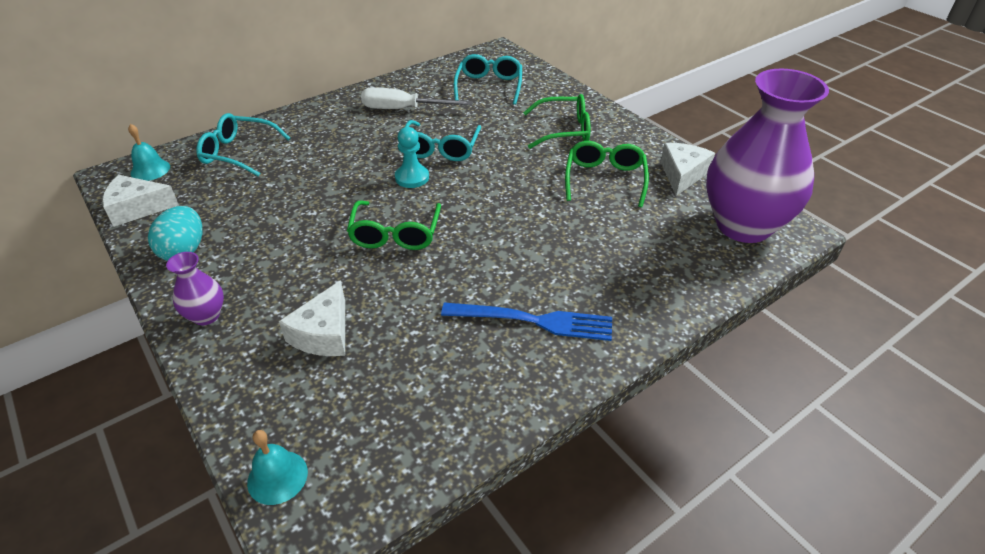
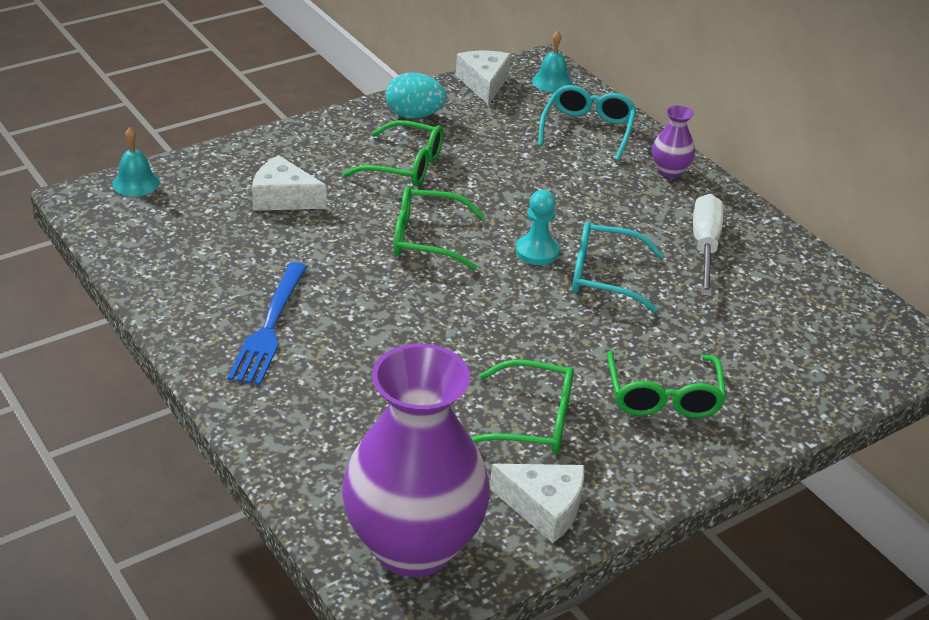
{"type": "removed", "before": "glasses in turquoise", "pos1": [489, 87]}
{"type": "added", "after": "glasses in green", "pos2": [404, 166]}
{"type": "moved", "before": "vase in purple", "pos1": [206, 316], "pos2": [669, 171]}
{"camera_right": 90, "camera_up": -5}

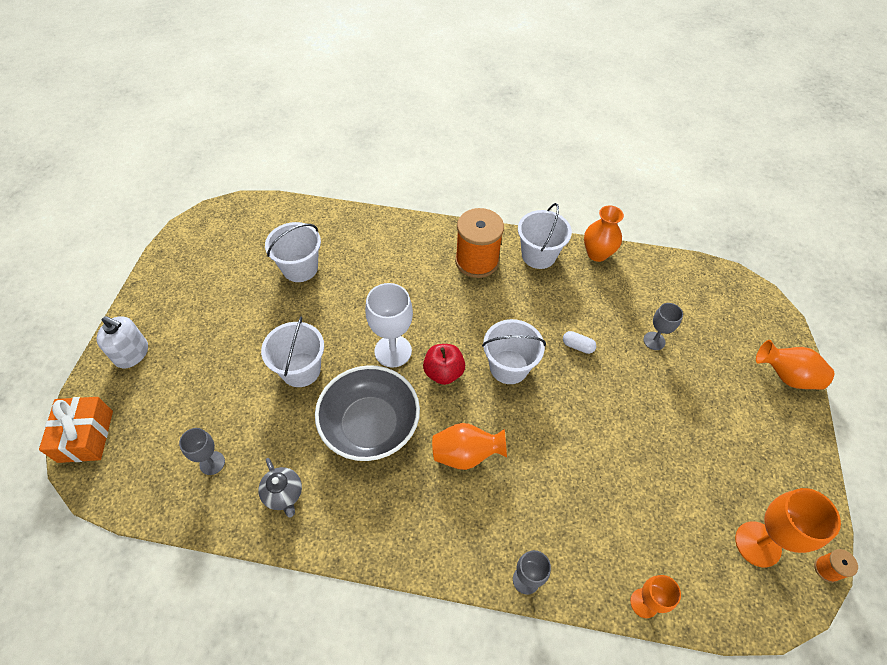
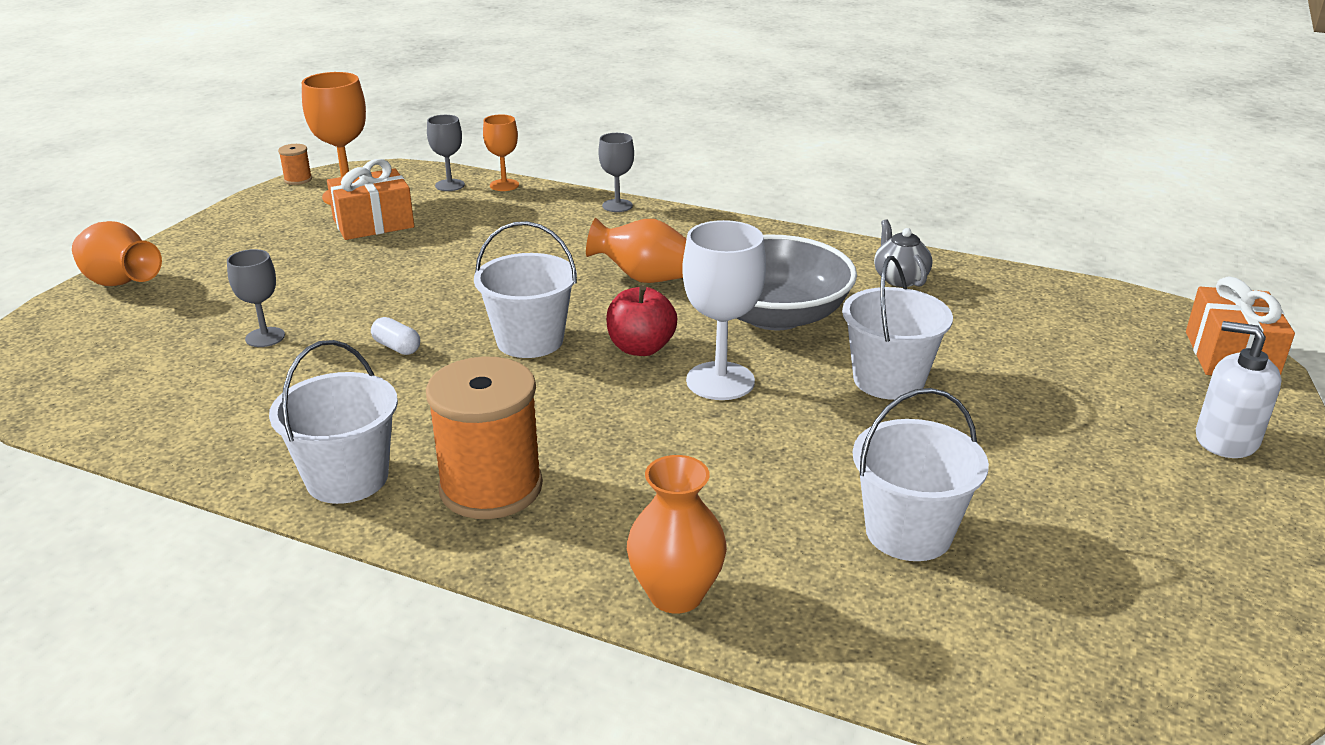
{"type": "added", "after": "gift in orange", "pos2": [373, 223]}
{"type": "moved", "before": "goblet in grey", "pos1": [212, 463], "pos2": [449, 185]}
{"type": "moved", "before": "vase in orange", "pos1": [597, 253], "pos2": [676, 594]}
{"camera_right": -165, "camera_up": -25}

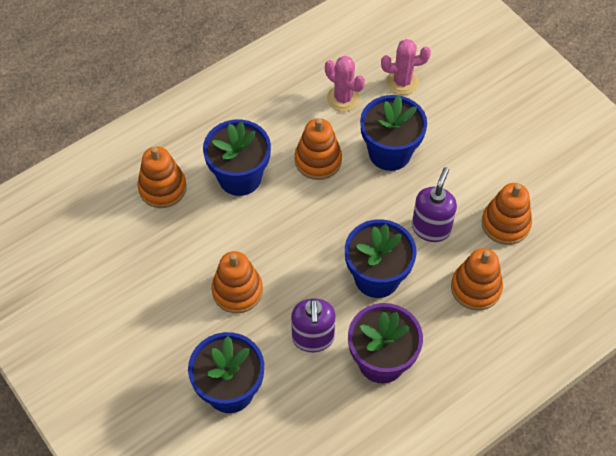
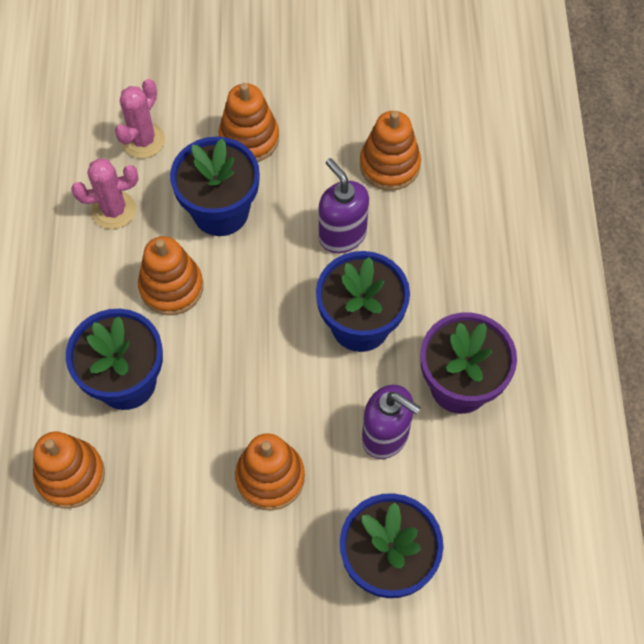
{"type": "moved", "before": "stacking toy in orange", "pos1": [476, 288], "pos2": [249, 138]}
{"camera_right": -55, "camera_up": 5}

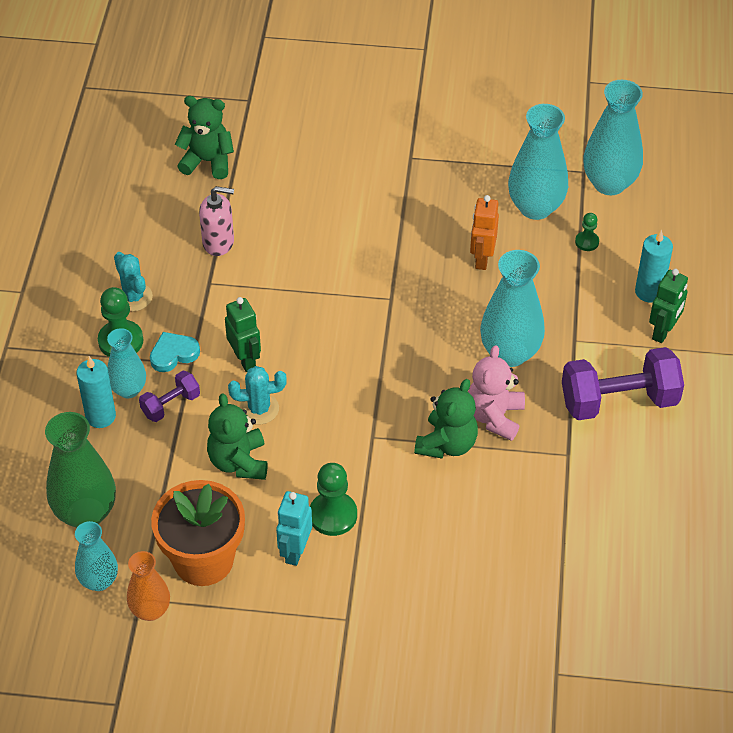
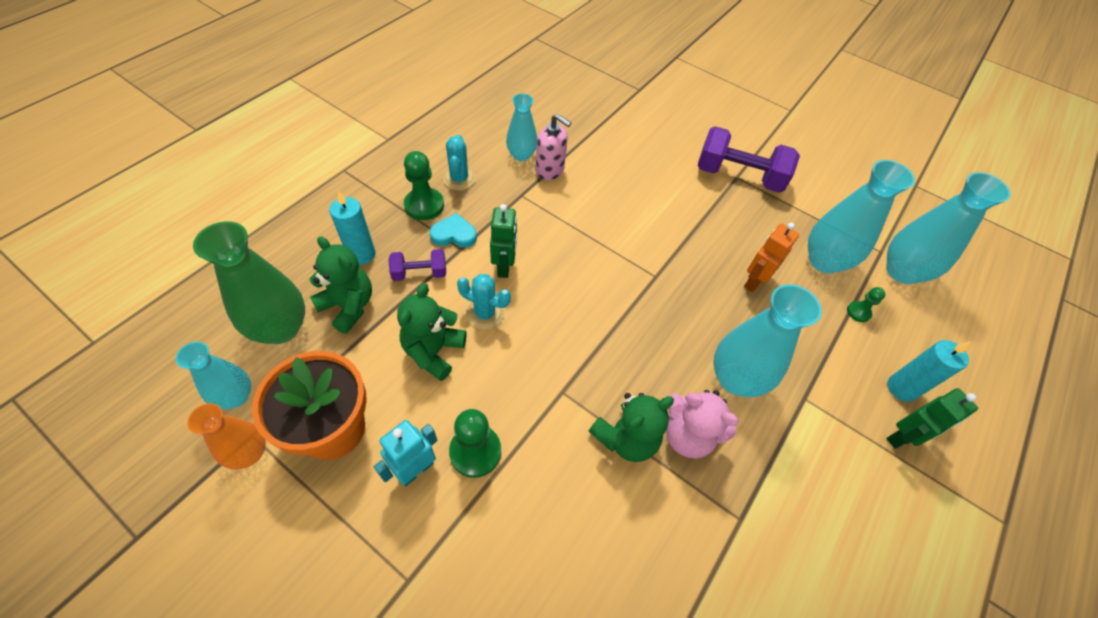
{"type": "moved", "before": "vase in turquoise", "pos1": [128, 389], "pos2": [521, 155]}
{"type": "moved", "before": "teddy bear in green", "pos1": [207, 161], "pos2": [348, 306]}
{"type": "moved", "before": "dumbbell in purple", "pos1": [619, 401], "pos2": [738, 176]}
{"type": "turned", "before": "teddy bear in pink", "pos1": [494, 416], "pos2": [687, 435], "turn": -105}
{"camera_right": 25, "camera_up": 5}

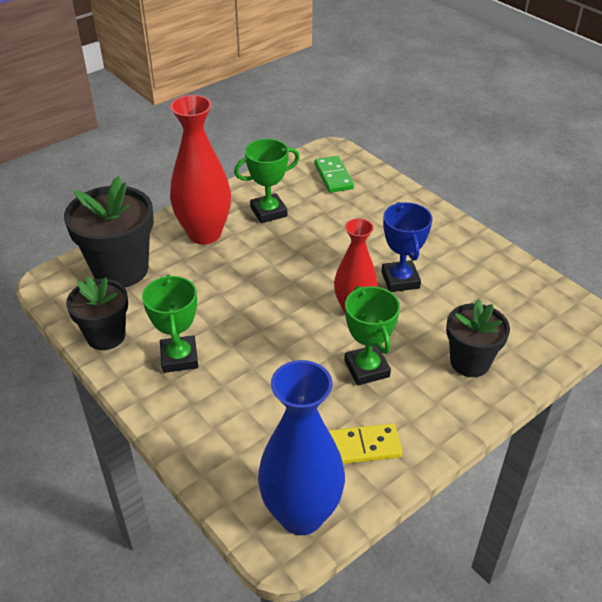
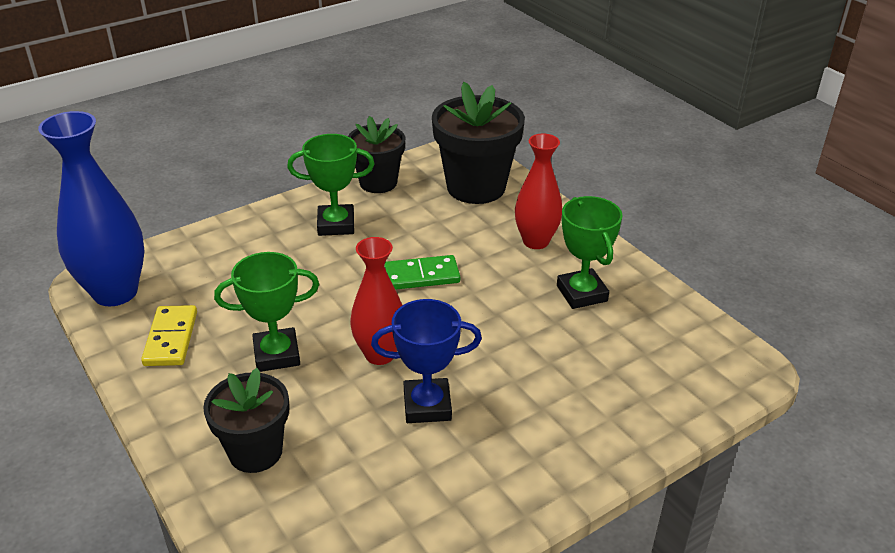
{"type": "moved", "before": "domino in green", "pos1": [333, 176], "pos2": [421, 276]}
{"type": "resized", "before": "vase in red", "pos1": [204, 234], "pos2": [536, 241], "scale": 0.65}
{"camera_right": 95, "camera_up": -5}

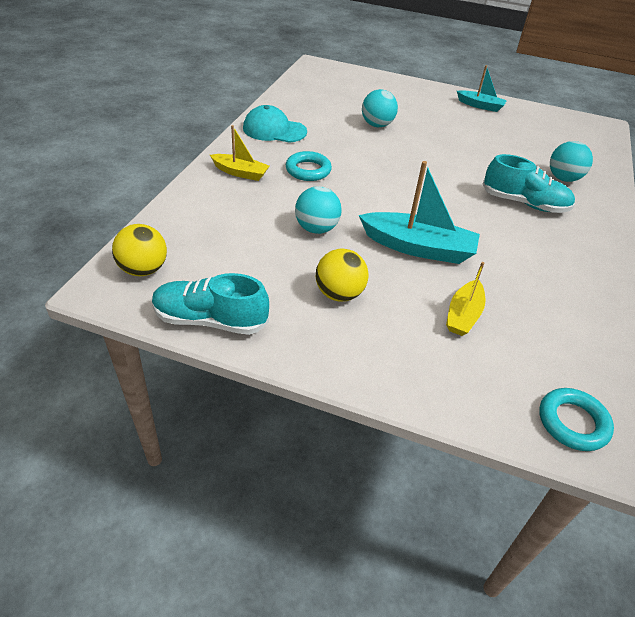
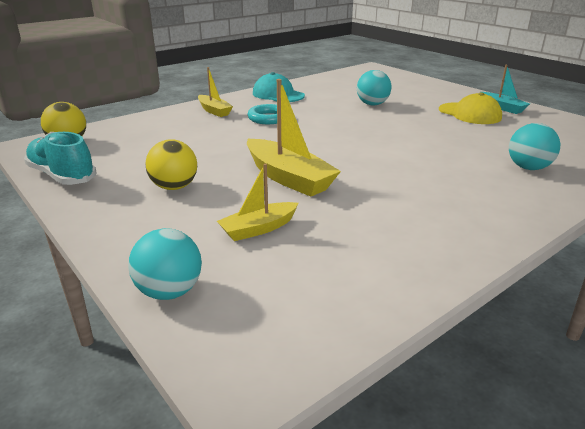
{"type": "removed", "before": "shoe in turquoise", "pos1": [524, 203]}
{"type": "removed", "before": "ring in turquoise", "pos1": [572, 422]}
{"type": "added", "after": "cap in yellow", "pos2": [469, 114]}
{"type": "moved", "before": "ball in turquoise", "pos1": [316, 228], "pos2": [170, 291]}
{"type": "recoloured", "before": "boat in turquoise", "after": "boat in yellow", "pos1": [418, 247], "pos2": [288, 178]}
{"camera_right": 35, "camera_up": -15}

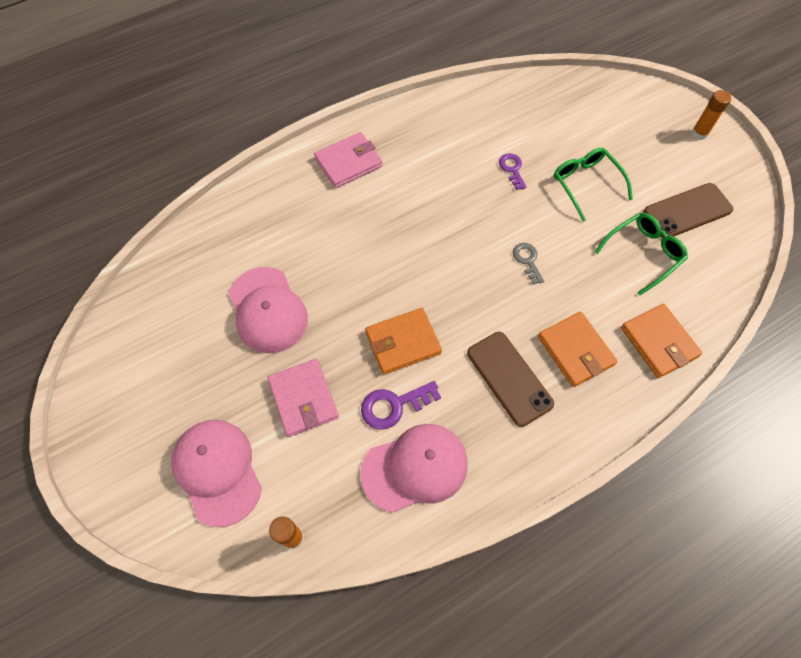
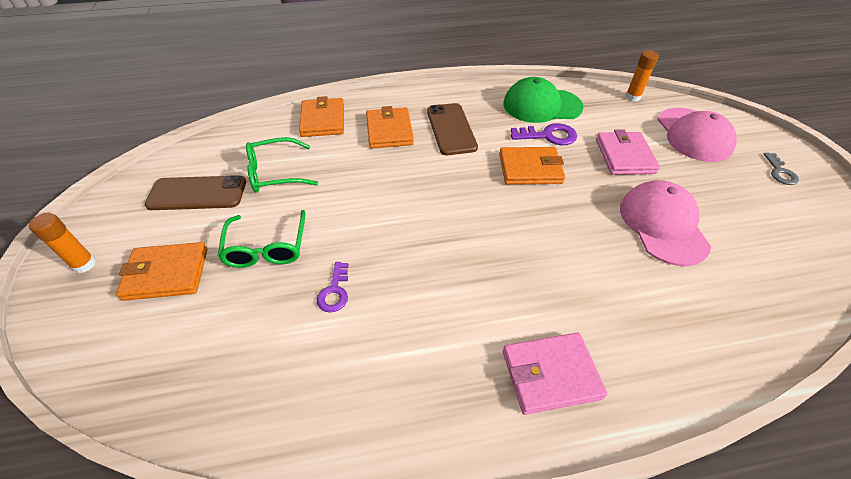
{"type": "added", "after": "wallet in orange", "pos2": [166, 273]}
{"type": "moved", "before": "key in grey", "pos1": [527, 260], "pos2": [780, 172]}
{"type": "recoloured", "before": "cap in pink", "after": "cap in green", "pos1": [415, 468], "pos2": [541, 105]}
{"camera_right": -160, "camera_up": -15}

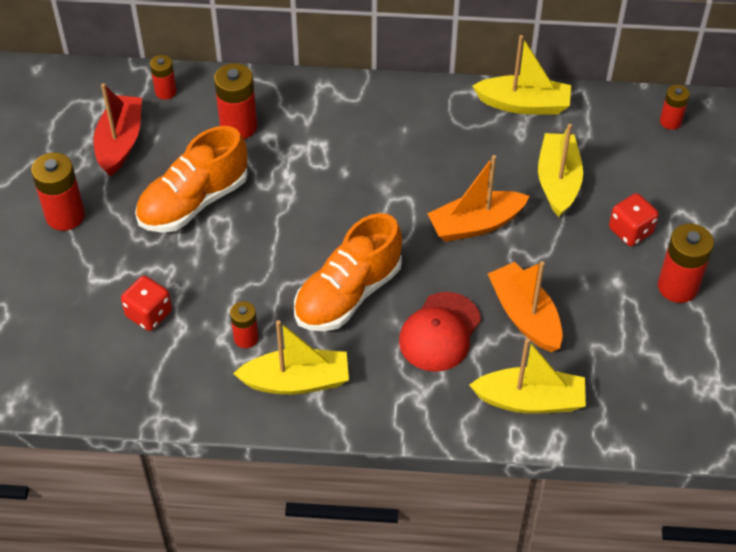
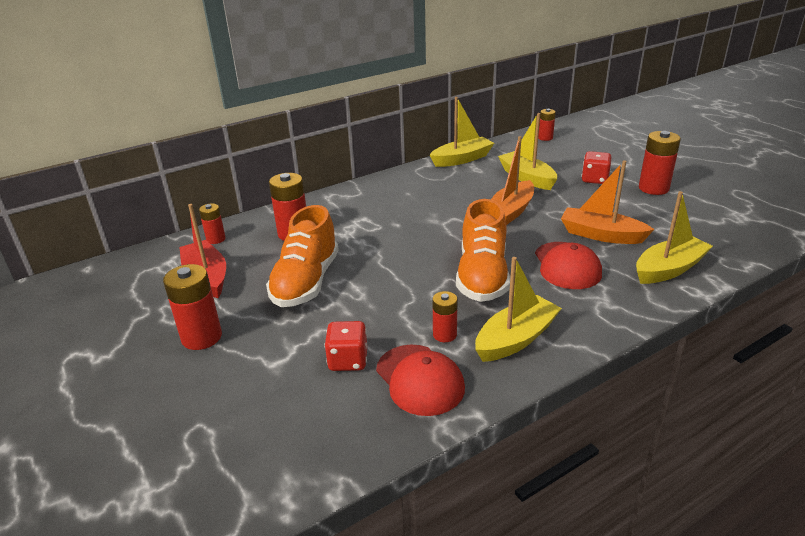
{"type": "added", "after": "cap in red", "pos2": [420, 380]}
{"camera_right": -35, "camera_up": -20}

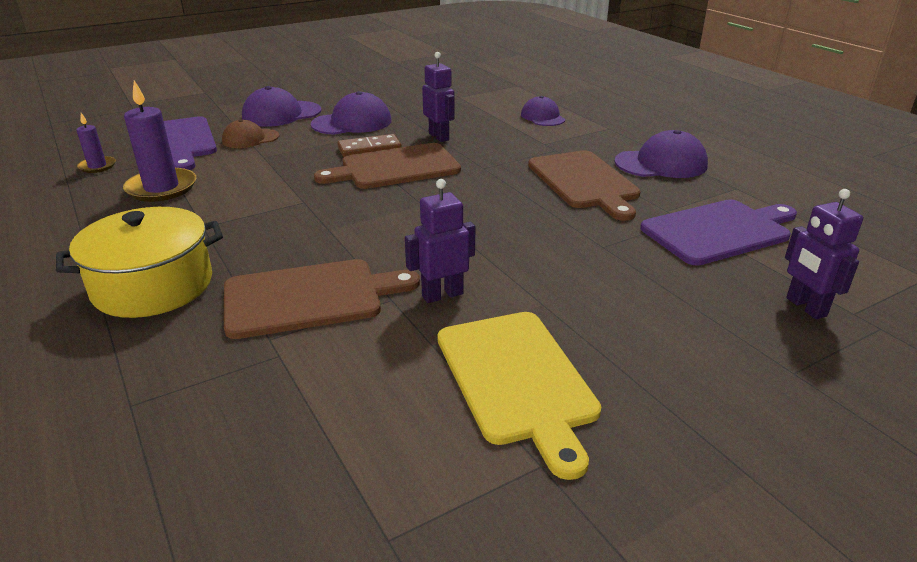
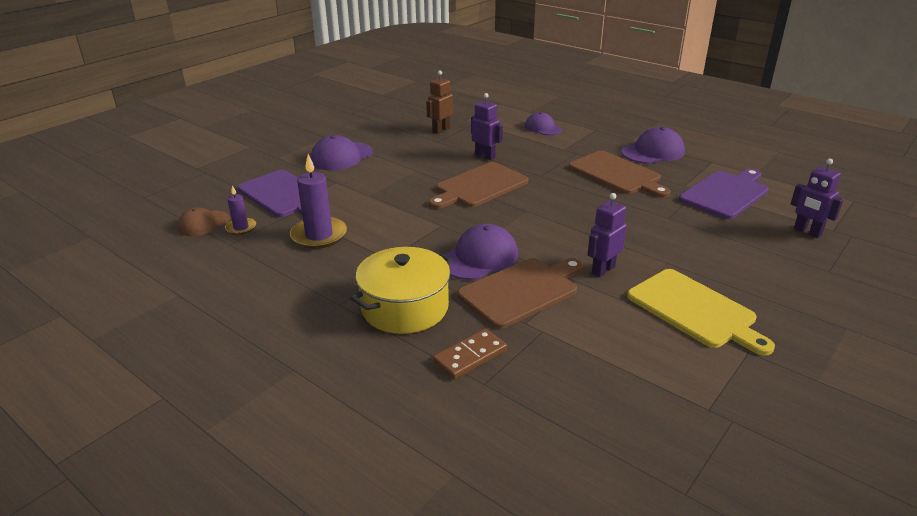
{"type": "added", "after": "robot in brown", "pos2": [441, 130]}
{"type": "moved", "before": "cap in brown", "pos1": [250, 139], "pos2": [203, 223]}
{"type": "moved", "before": "cap in purple", "pos1": [352, 122], "pos2": [479, 258]}
{"type": "moved", "before": "domino in brown", "pos1": [369, 149], "pos2": [470, 356]}
{"camera_right": -20, "camera_up": 0}

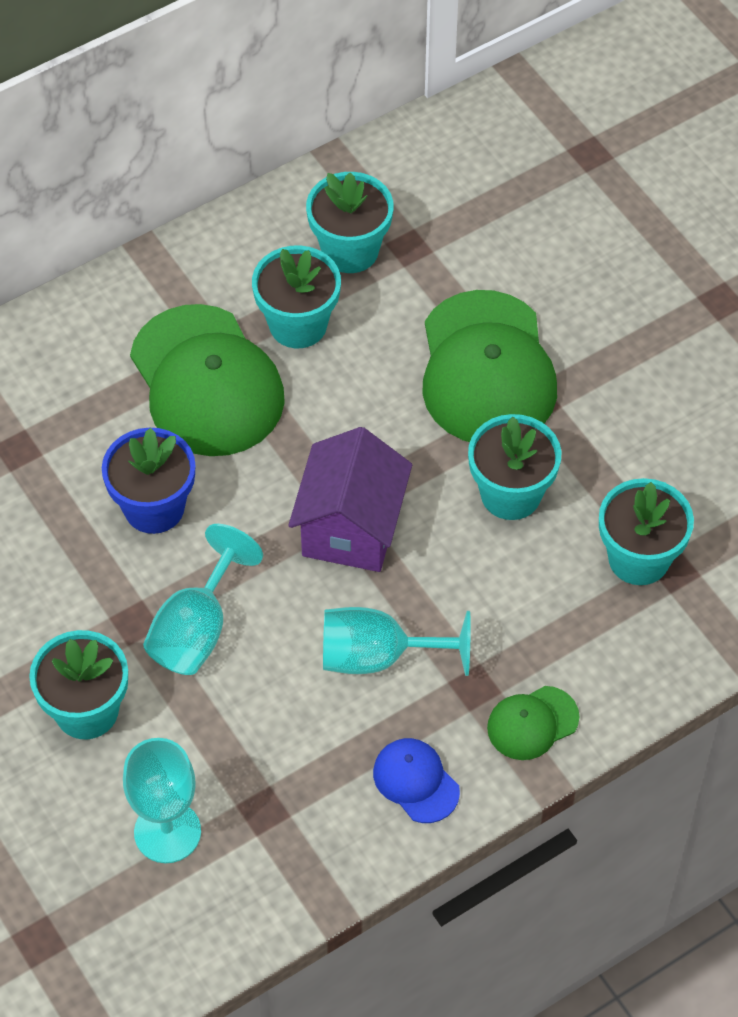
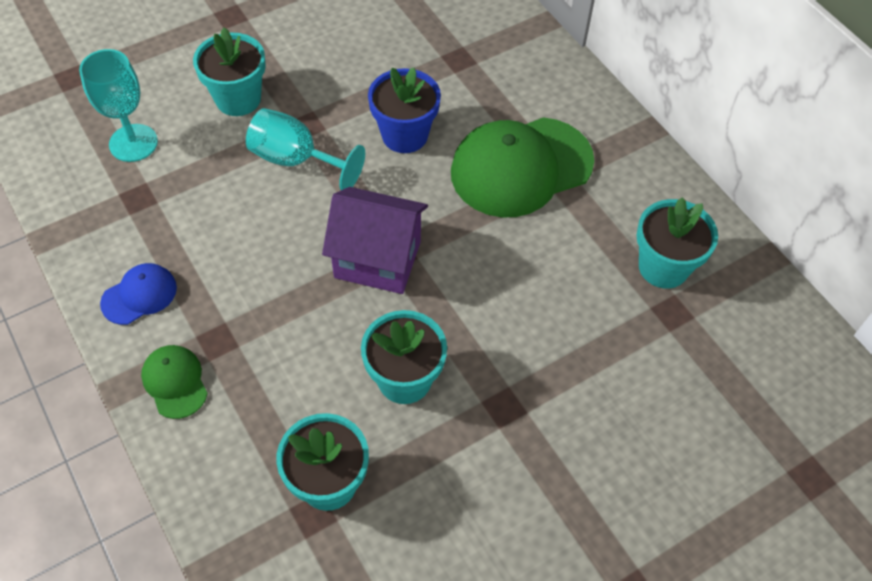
{"type": "removed", "before": "flower pot in turquoise", "pos1": [298, 324]}
{"type": "removed", "before": "goblet in turquoise", "pos1": [378, 656]}
{"type": "removed", "before": "cap in green", "pos1": [487, 369]}
{"camera_right": 90, "camera_up": 0}

